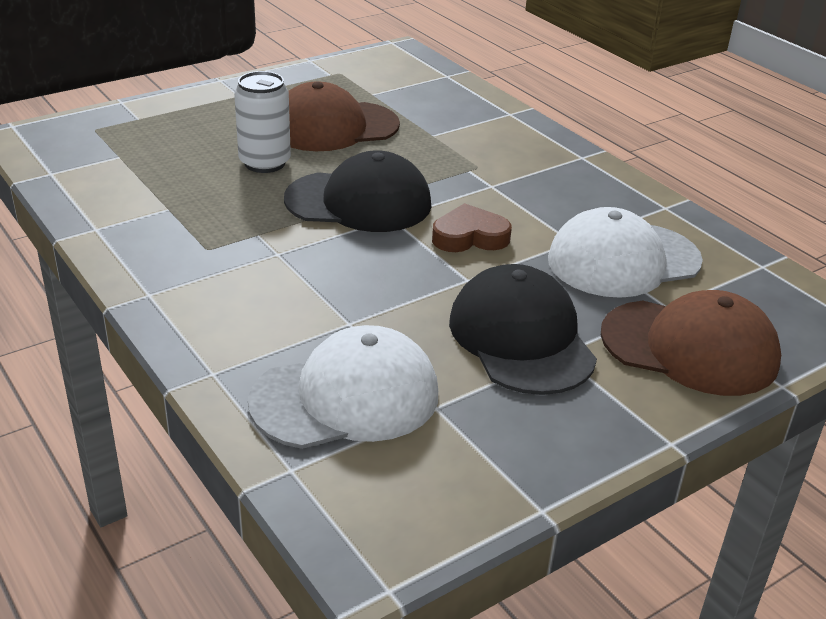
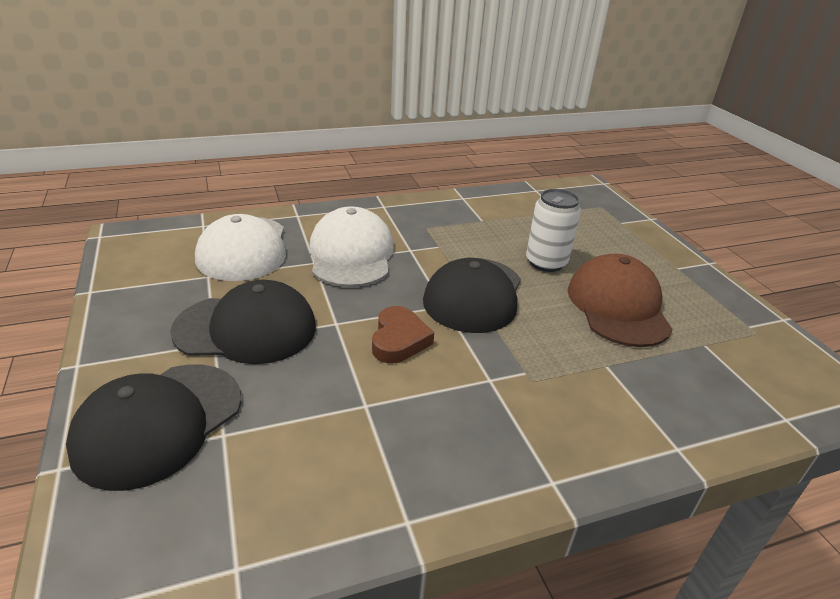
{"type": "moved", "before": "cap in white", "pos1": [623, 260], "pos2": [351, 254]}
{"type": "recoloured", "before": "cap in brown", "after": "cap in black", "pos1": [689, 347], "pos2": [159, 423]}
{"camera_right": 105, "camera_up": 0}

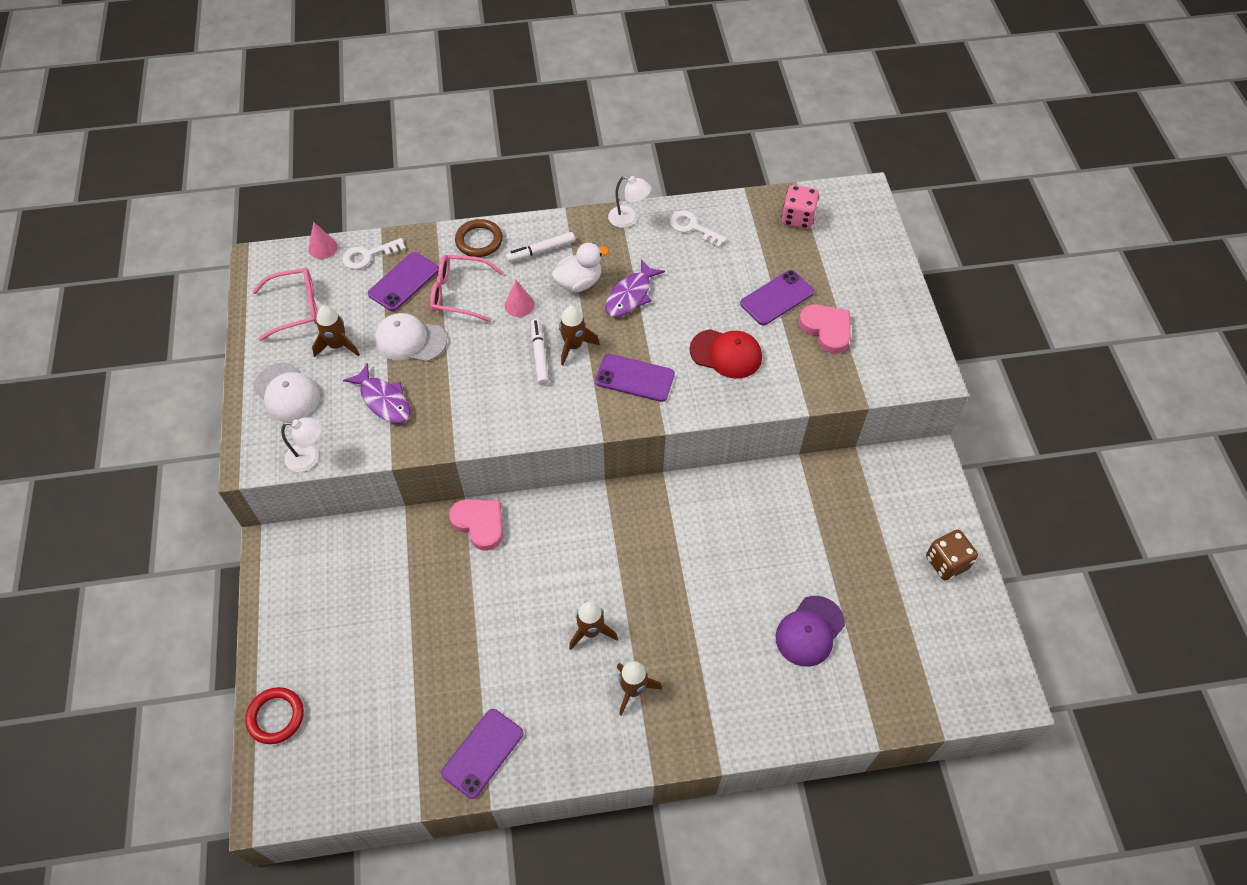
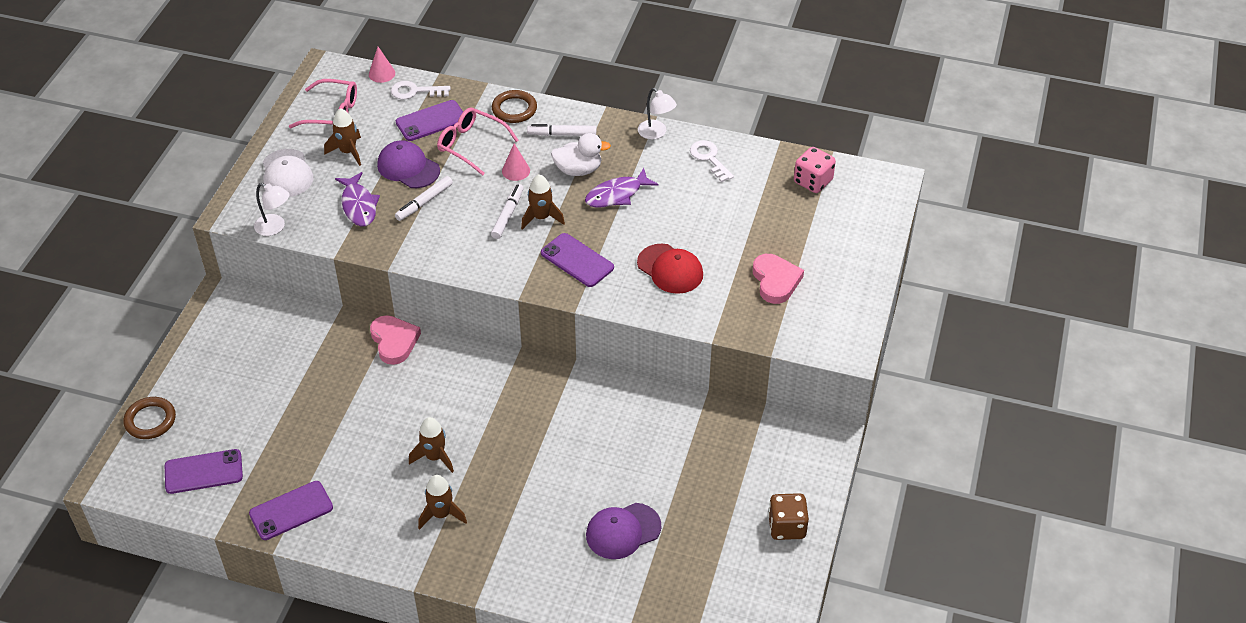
{"type": "added", "after": "marker in white", "pos2": [424, 202]}
{"type": "moved", "before": "phone in purple", "pos1": [776, 298], "pos2": [203, 472]}
{"type": "recoloured", "before": "ring in red", "after": "ring in brown", "pos1": [276, 717], "pos2": [150, 420]}
{"type": "recoloured", "before": "cap in white", "after": "cap in purple", "pos1": [410, 340], "pos2": [408, 167]}
{"camera_right": 25, "camera_up": -10}

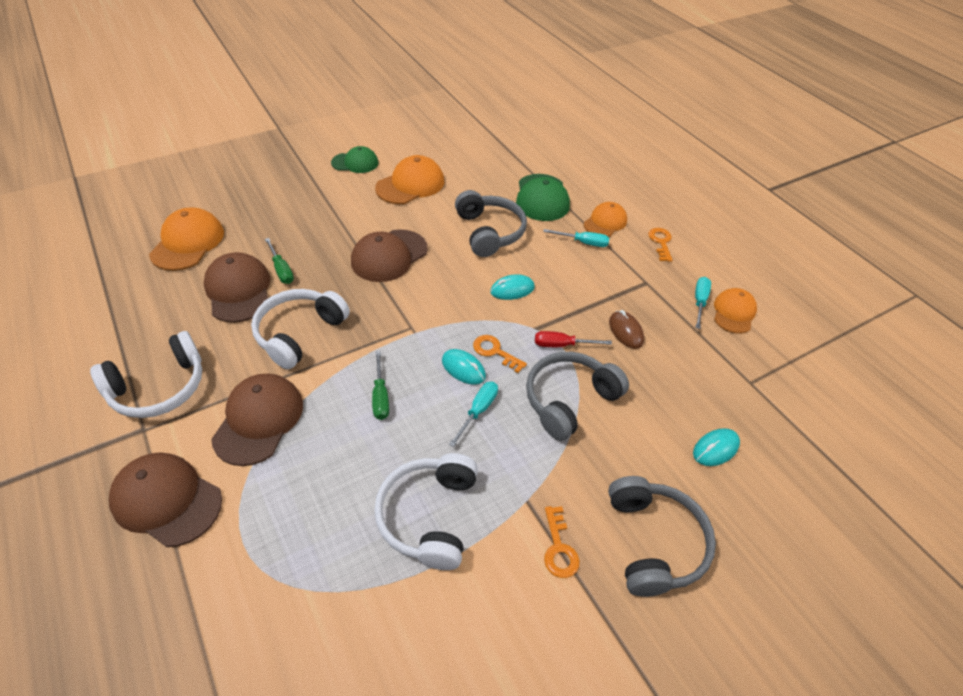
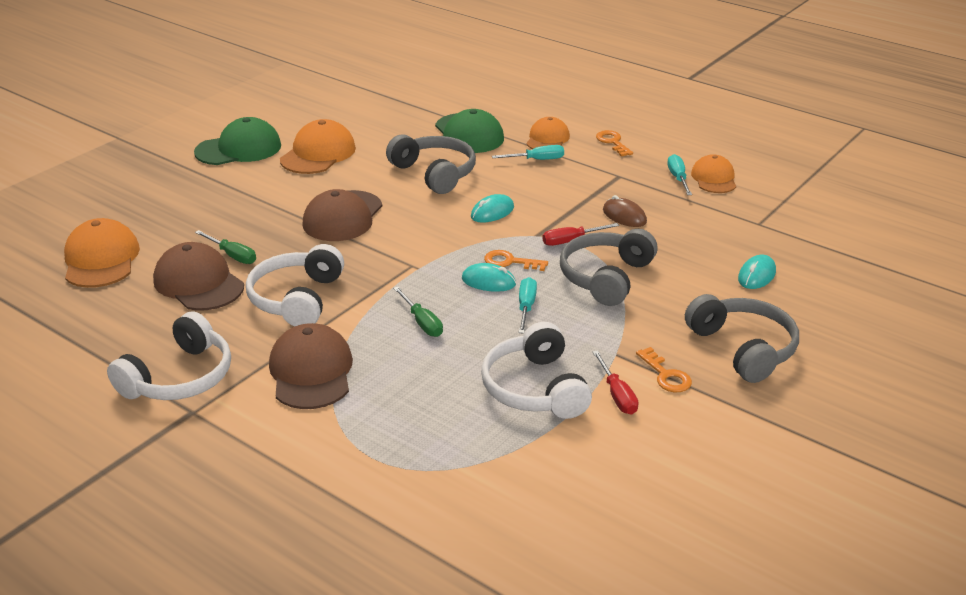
{"type": "removed", "before": "cap in brown", "pos1": [166, 500]}
{"type": "added", "after": "screwdriver in red", "pos2": [617, 395]}
{"type": "resized", "before": "cap in green", "pos1": [355, 163], "pos2": [239, 149], "scale": 1.52}
{"camera_right": -20, "camera_up": -15}

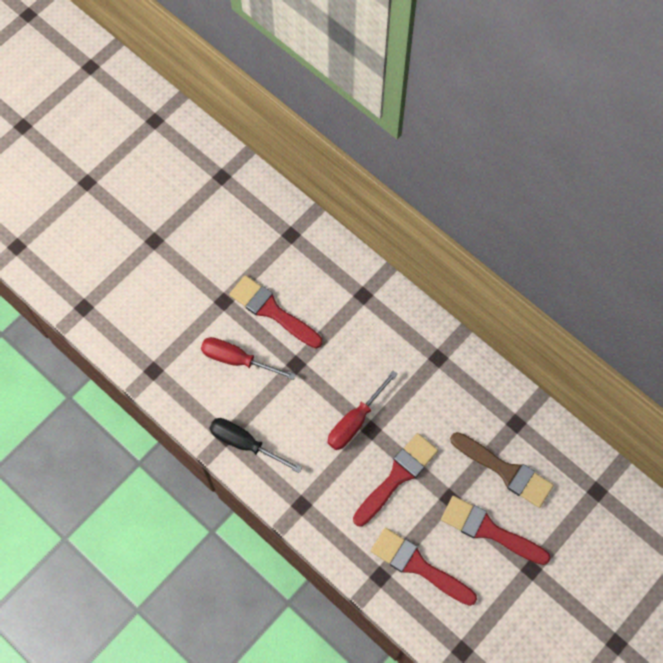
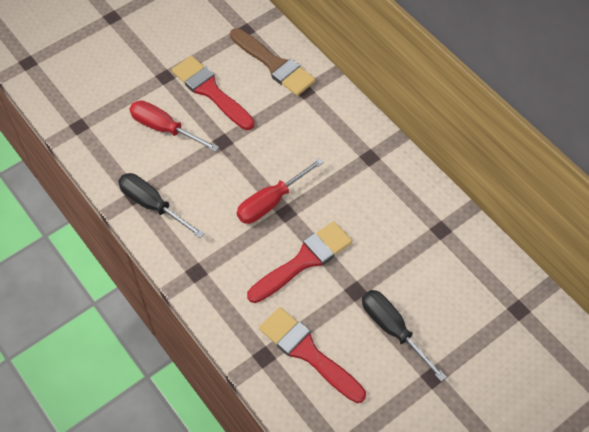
{"type": "moved", "before": "brush in brown", "pos1": [505, 471], "pos2": [274, 64]}
{"type": "replaced", "before": "brush in red", "after": "screwdriver in black", "pos1": [489, 530], "pos2": [392, 329]}
{"camera_right": 10, "camera_up": -10}

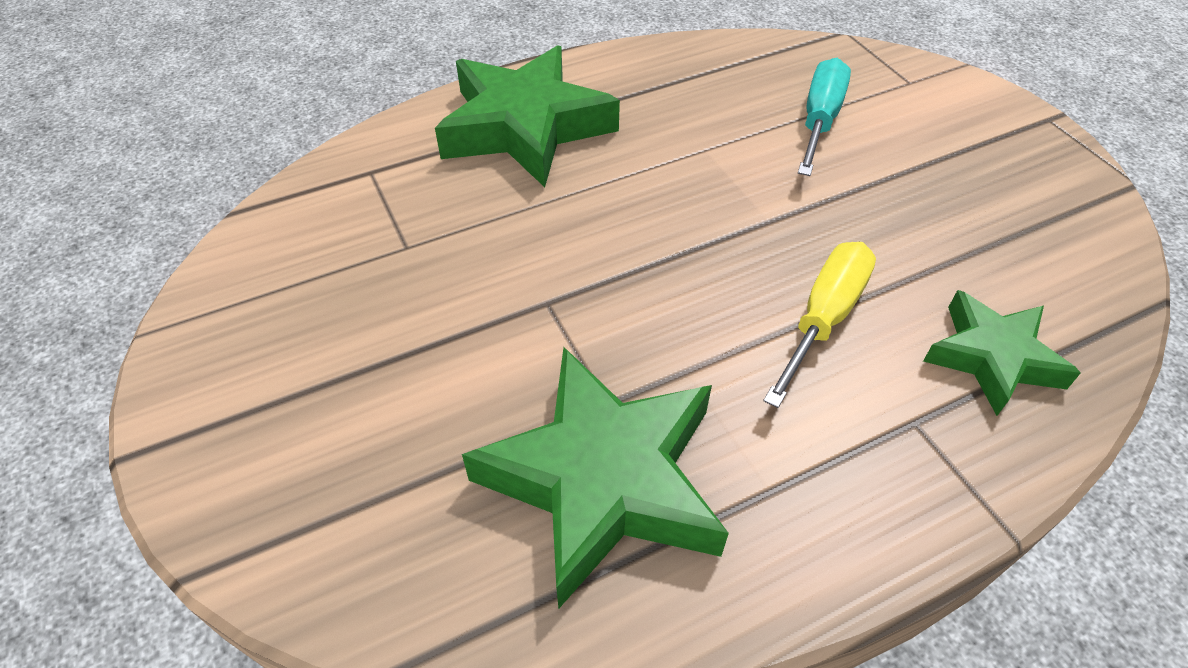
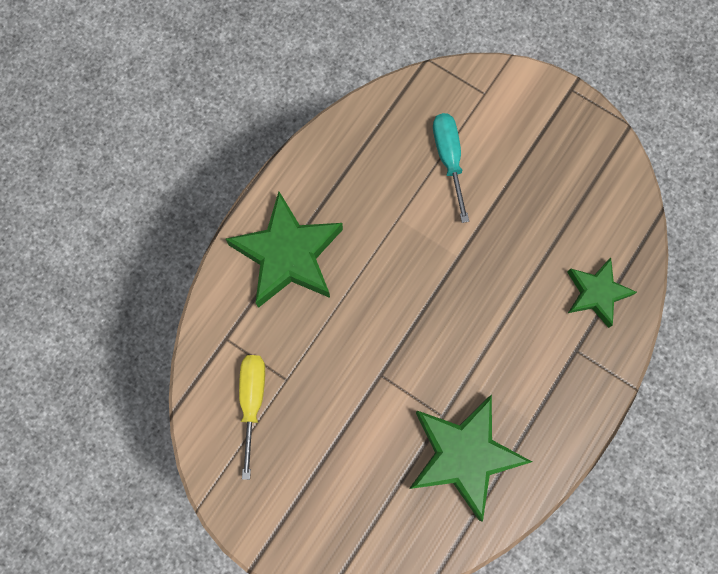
{"type": "moved", "before": "screwdriver in yellow", "pos1": [823, 319], "pos2": [252, 402]}
{"camera_right": -30, "camera_up": 25}

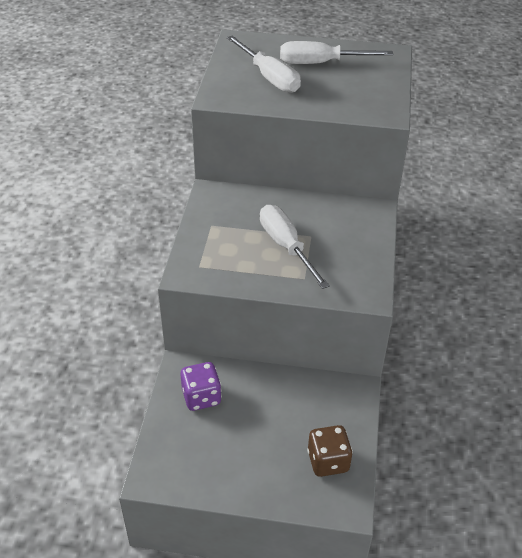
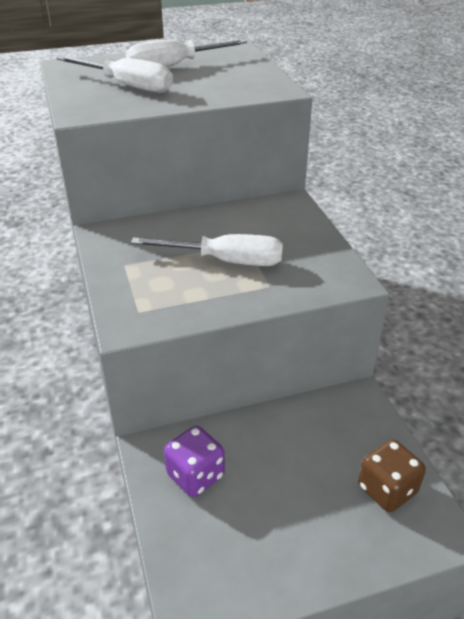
{"type": "turned", "before": "screwdriver in white", "pos1": [286, 246], "pos2": [226, 261], "turn": 150}
{"camera_right": -25, "camera_up": -5}

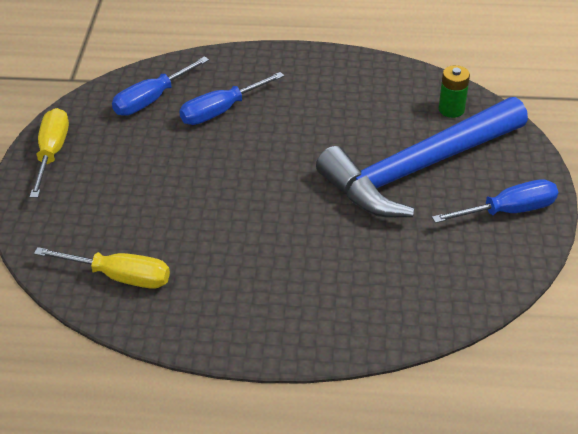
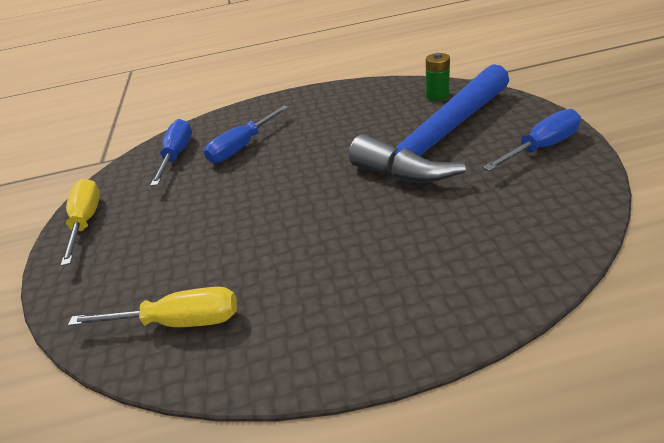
{"type": "turned", "before": "screwdriver in blue", "pos1": [152, 99], "pos2": [177, 155], "turn": 150}
{"camera_right": -10, "camera_up": -5}

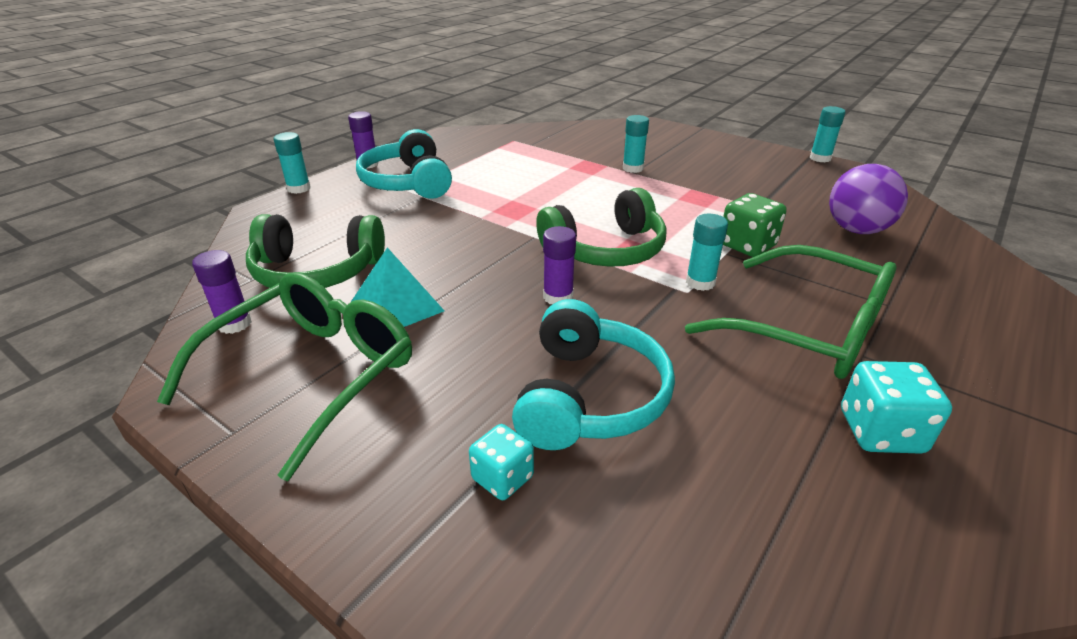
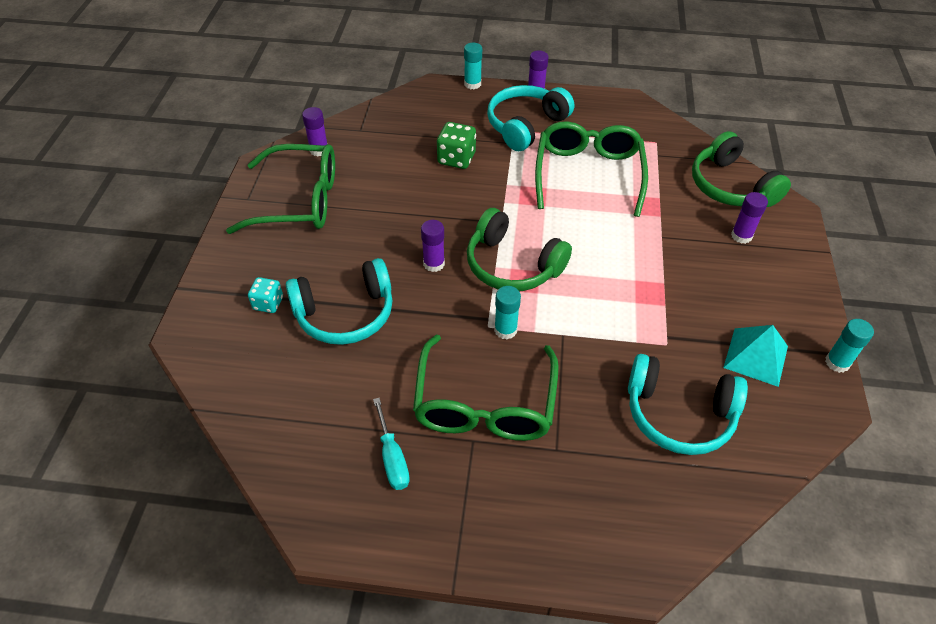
{"type": "removed", "before": "glue stick in turquoise", "pos1": [633, 168]}
{"type": "added", "after": "glasses in green", "pos2": [588, 174]}
{"type": "added", "after": "glue stick in purple", "pos2": [741, 236]}
{"type": "moved", "before": "headphones in green", "pos1": [317, 271], "pos2": [731, 186]}
{"type": "moved", "before": "pyramid in turquoise", "pos1": [397, 306], "pos2": [755, 356]}
{"type": "moved", "before": "dice in green", "pos1": [747, 245], "pos2": [456, 159]}
{"type": "replaced", "before": "ball in purple", "after": "headphones in turquoise", "pos1": [856, 230], "pos2": [679, 414]}
{"type": "replaced", "before": "dice in turquoise", "after": "screwdriver in turquoise", "pos1": [880, 432], "pos2": [392, 457]}
{"camera_right": 60, "camera_up": 15}

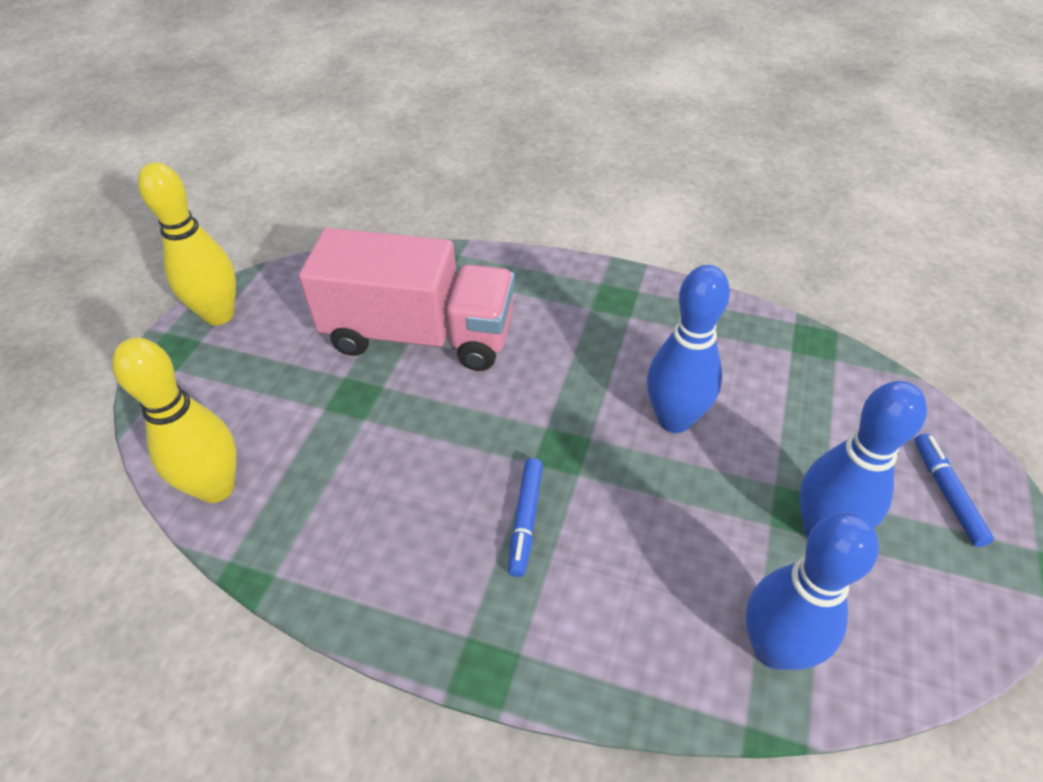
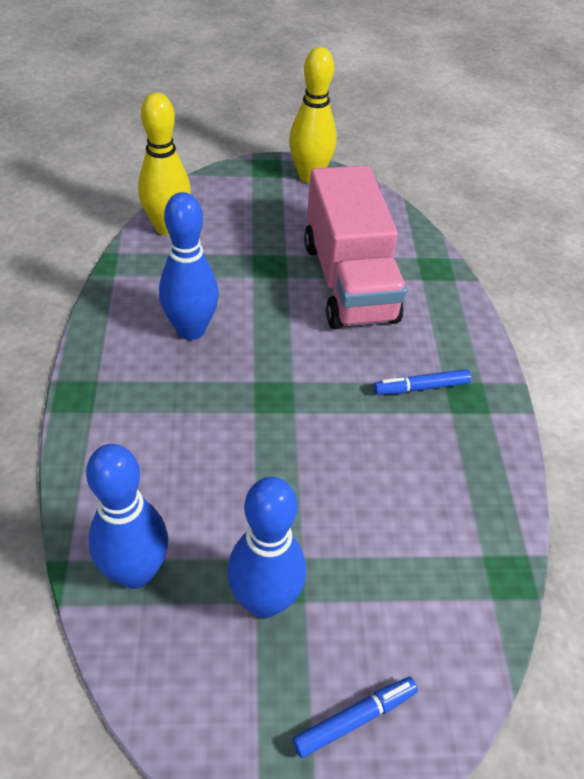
{"type": "moved", "before": "marker in blue", "pos1": [525, 520], "pos2": [421, 387]}
{"type": "moved", "before": "bowling pin in blue", "pos1": [674, 419], "pos2": [191, 330]}
{"camera_right": 65, "camera_up": 0}

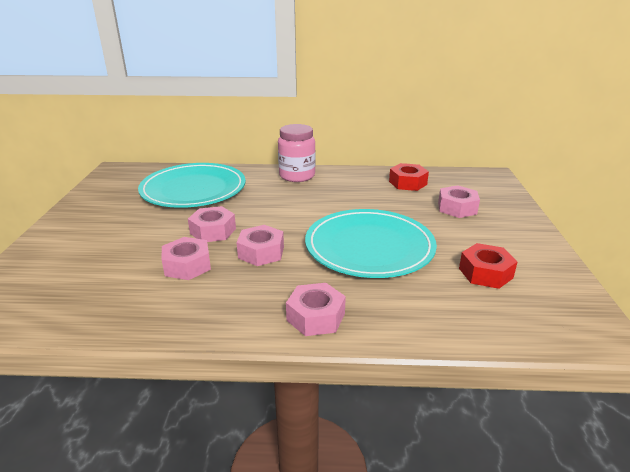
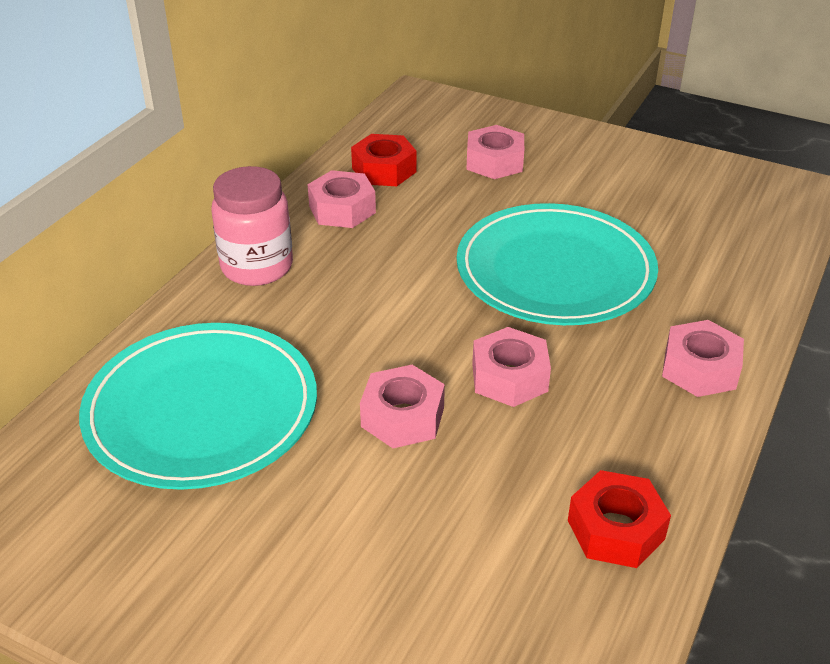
{"type": "moved", "before": "nut in pink", "pos1": [187, 265], "pos2": [342, 209]}
{"type": "moved", "before": "nut in red", "pos1": [485, 273], "pos2": [615, 529]}
{"camera_right": -65, "camera_up": 10}

